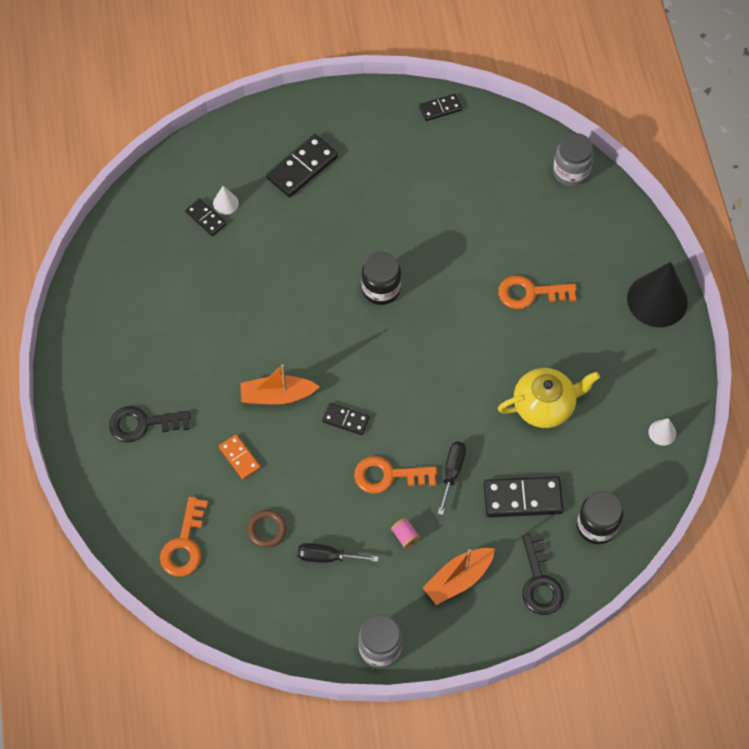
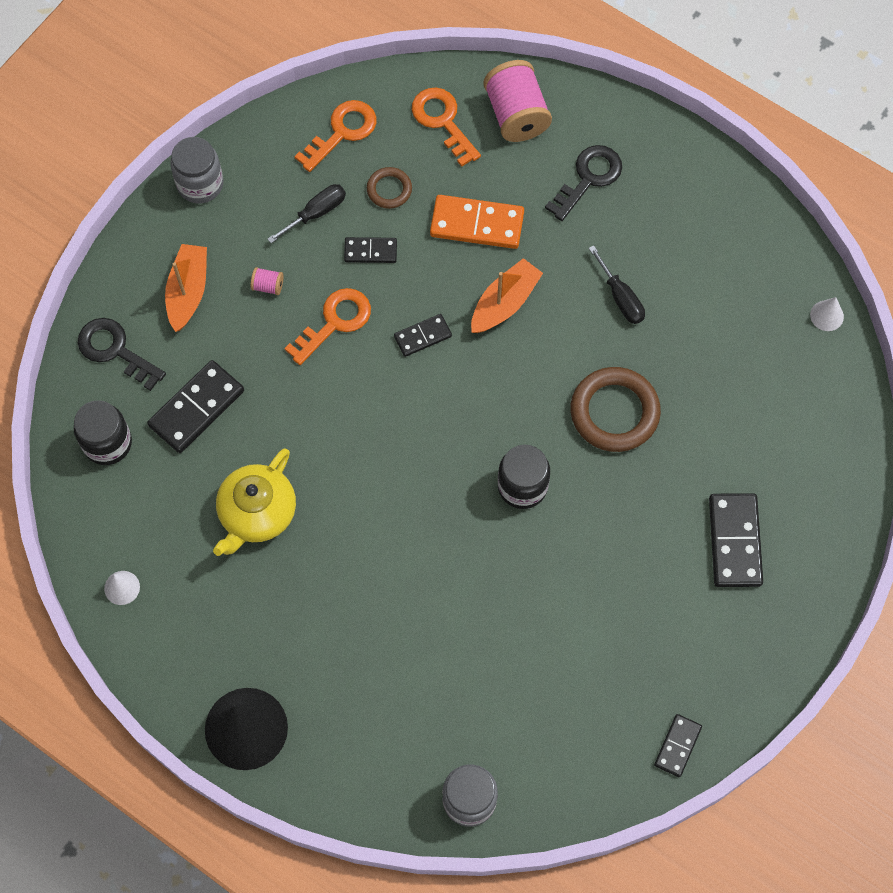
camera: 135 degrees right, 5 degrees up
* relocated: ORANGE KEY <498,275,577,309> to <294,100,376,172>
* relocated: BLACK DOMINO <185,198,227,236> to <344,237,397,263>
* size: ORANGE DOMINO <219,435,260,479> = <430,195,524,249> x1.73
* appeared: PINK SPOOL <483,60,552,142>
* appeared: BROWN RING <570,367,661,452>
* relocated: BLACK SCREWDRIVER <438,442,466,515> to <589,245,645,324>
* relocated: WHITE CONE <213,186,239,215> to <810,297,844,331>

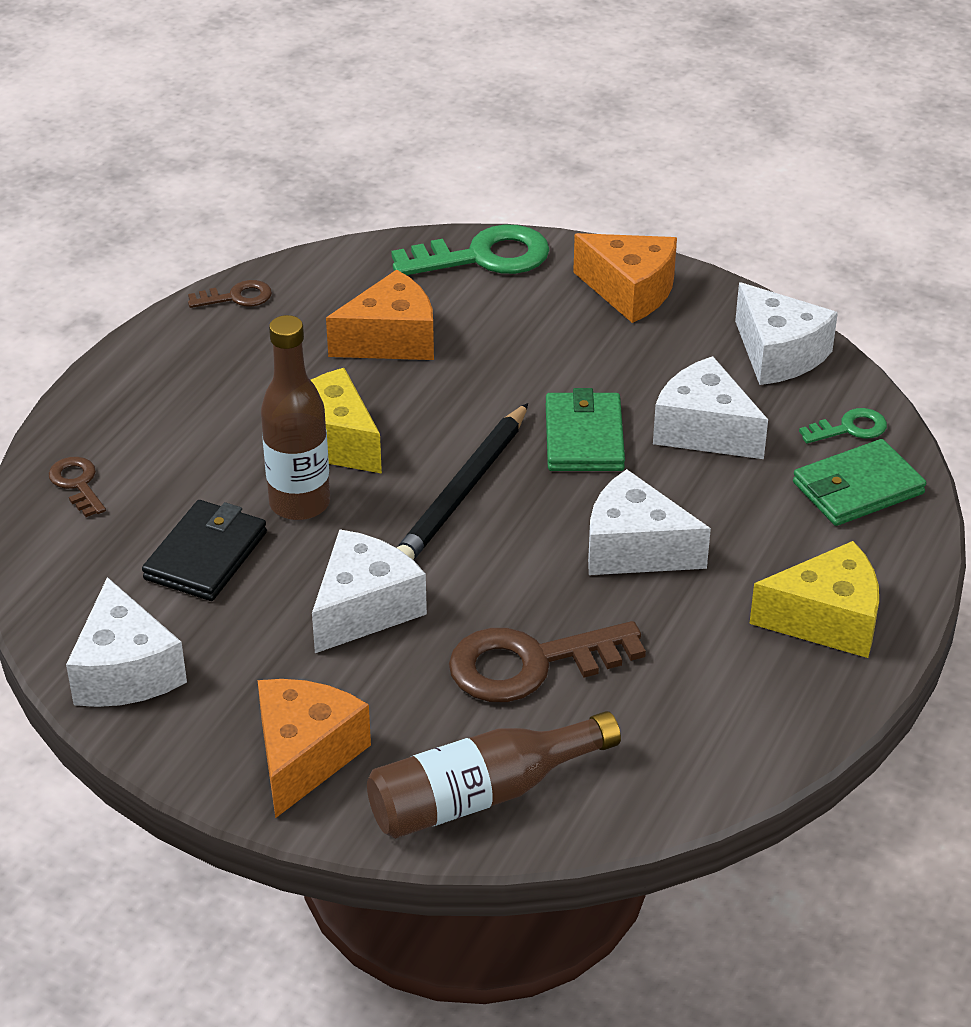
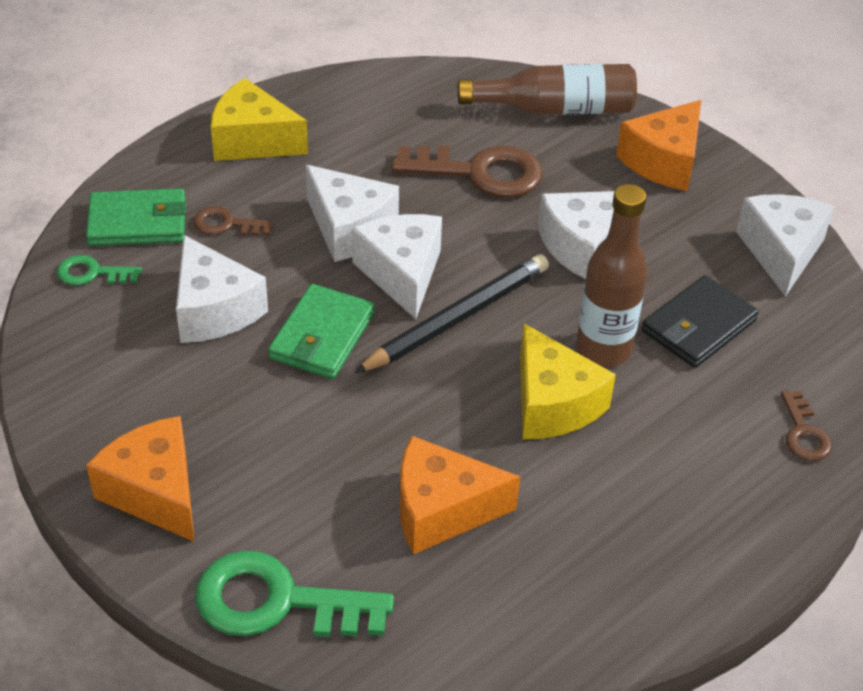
camera: 160 degrees left, 5 degrees up
* relocated: BROWN KEY <188,280,272,308> to <193,206,274,236>
* relocated: WHITE CHEESE <735,282,838,385> to <352,214,442,319>

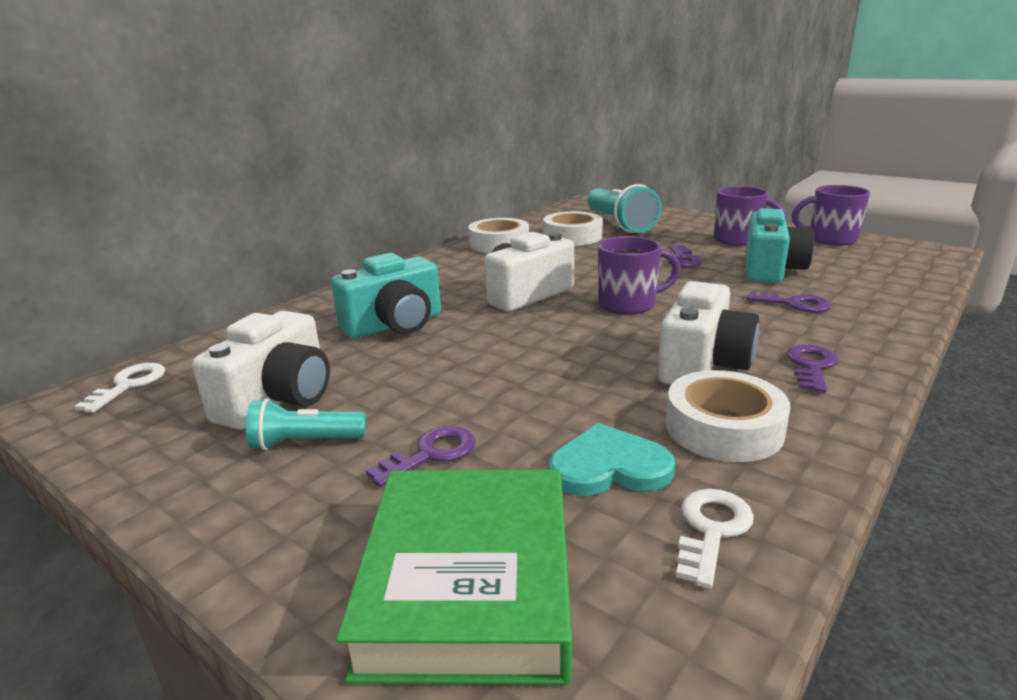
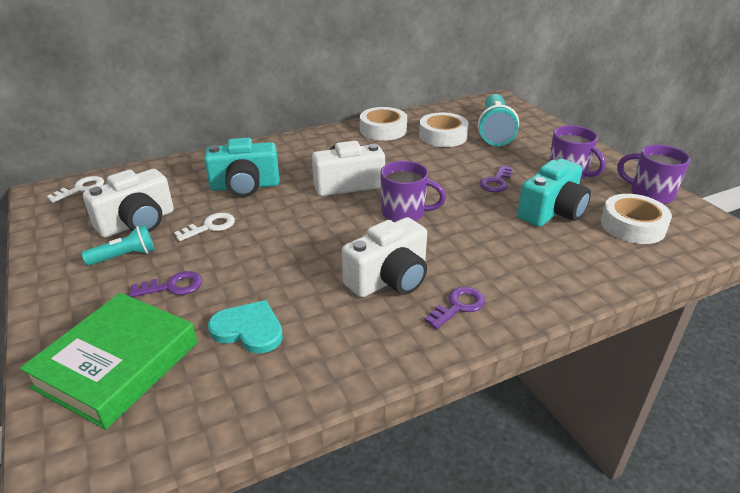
camera: 25 degrees right, 10 degrees up
* spun: TURQUOISE FLASHLIGHT <246,399,367,450> = <82,225,155,266> 135 degrees clockwise
* relocated: WHITE KEY <676,489,754,589> to <174,213,235,241>
* relocated: WHITE TAPE <666,370,791,462> to <601,194,672,244>
* missing: PURPLE KEY <747,291,832,313>

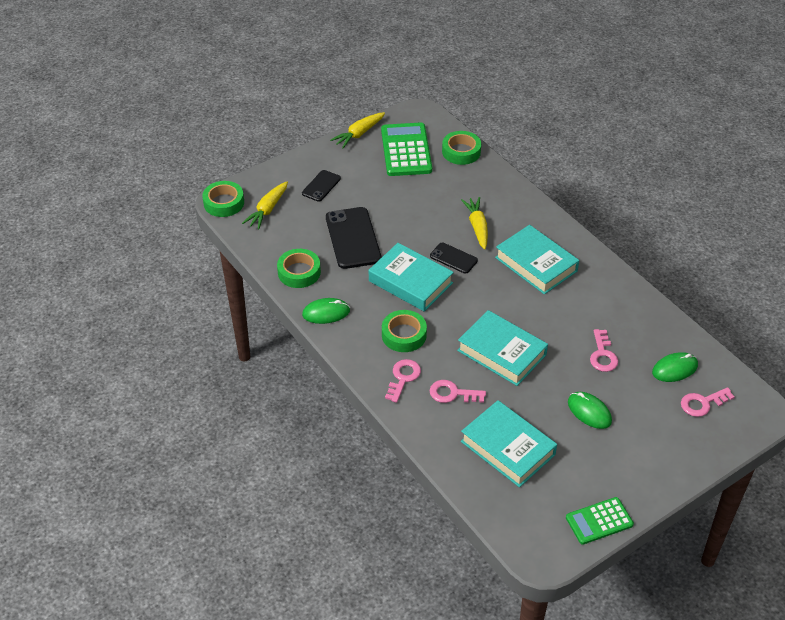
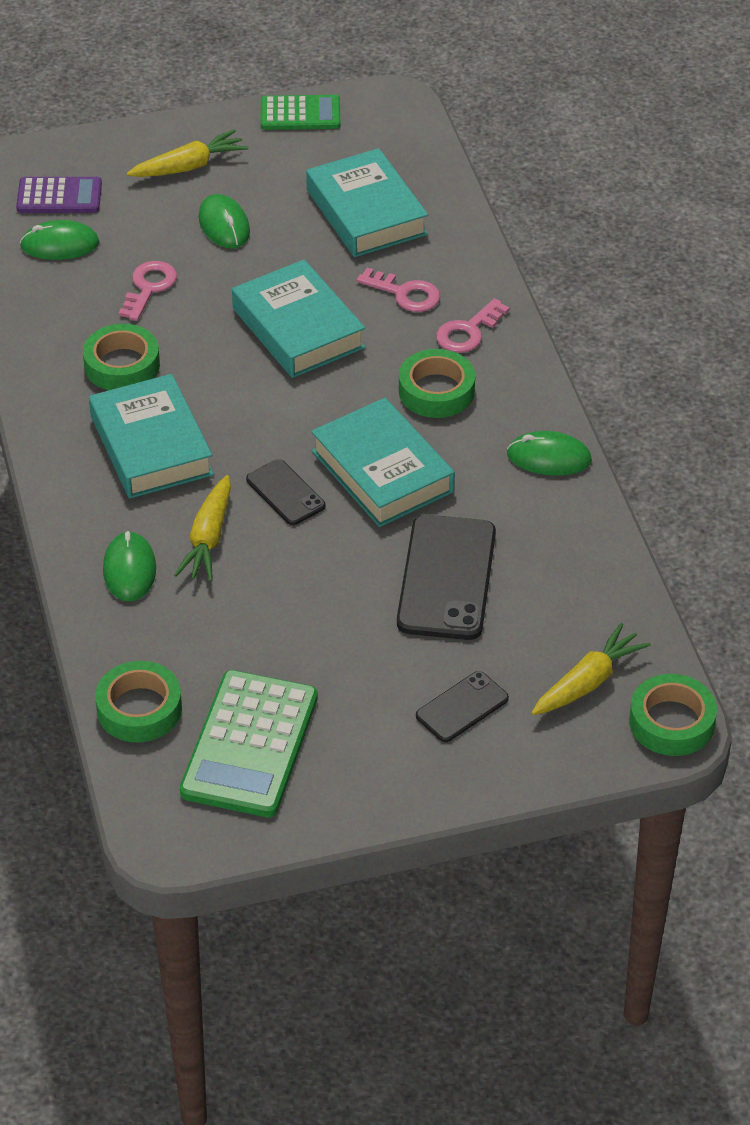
camera: 160 degrees left, 0 degrees up
* exchanged: PINK KEY <681,387,735,417> to PURPLE CALCULATOR <16,177,102,213>
* relocated: GREEN TAPE <277,249,321,288> to <83,324,160,390>
* appeared: GREEN MOUSE <103,531,156,601>
* relocated: YELLOW CARROT <330,112,385,148> to <126,129,249,177>

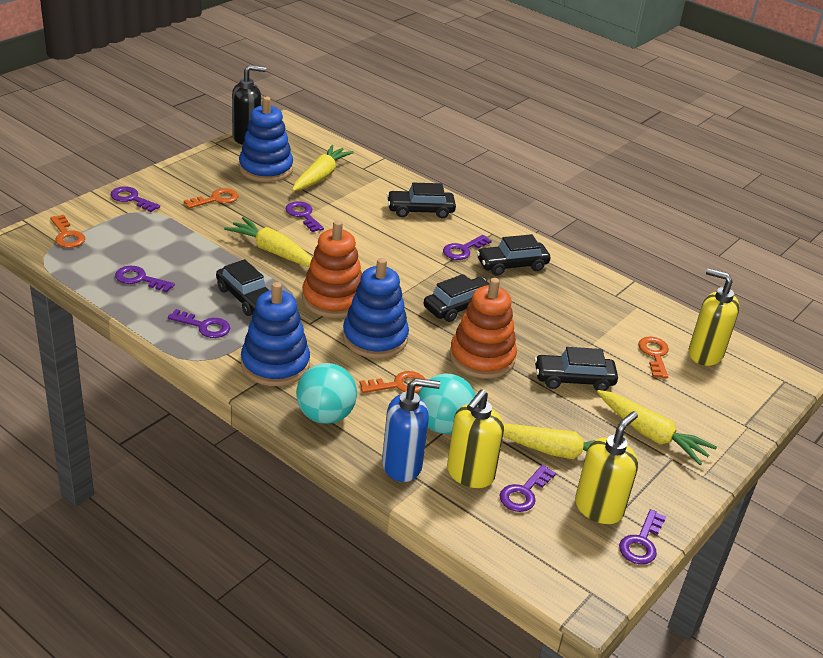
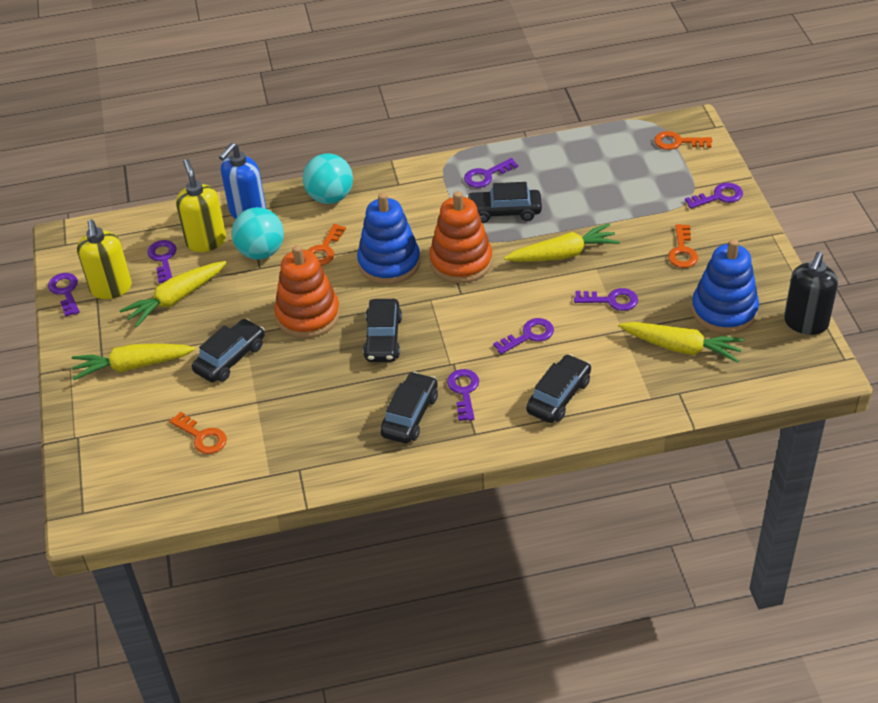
camera: 135 degrees right, 10 degrees up
* relocated: PURPLE KEY <115,266,175,292> to <493,318,554,354>
* spun: YELLOW CARROT <292,145,354,191> = <619,322,744,363> 45 degrees counterclockwise
* missing: BLUE STACKING TOY <241,282,310,386>
* missing: YELLOW SOAP DISPENSER <688,268,740,366>

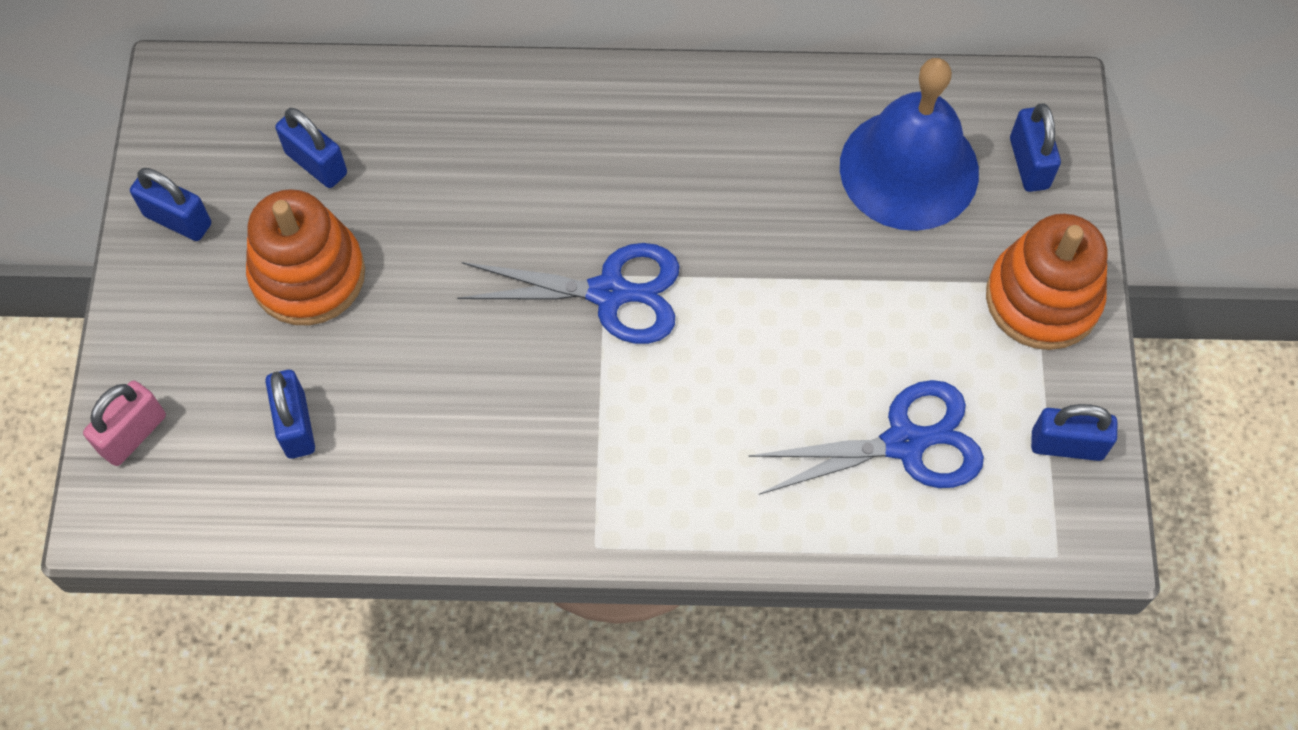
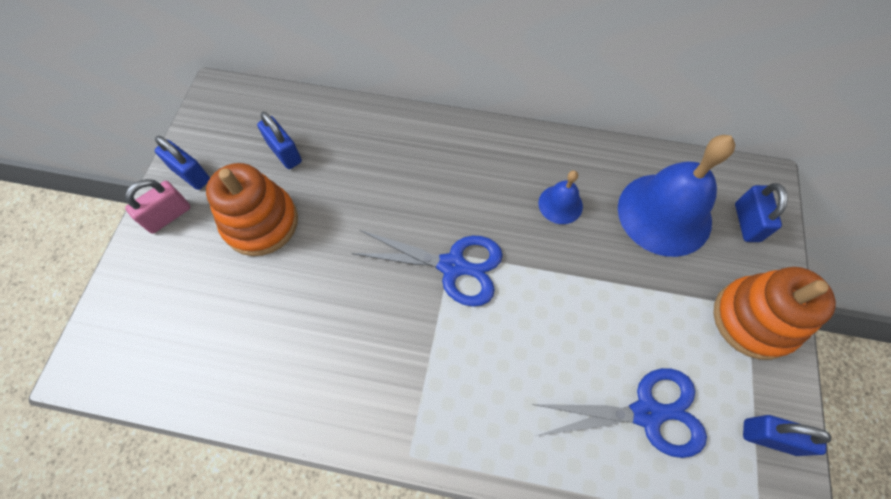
camera: 10 degrees right, 0 degrees up
* relocated: PINK PADLOCK <83,381,166,466> to <125,179,191,234>
* appeared: BLUE BELL <538,170,583,224>
* missing: BLUE PADLOCK <265,370,315,459>

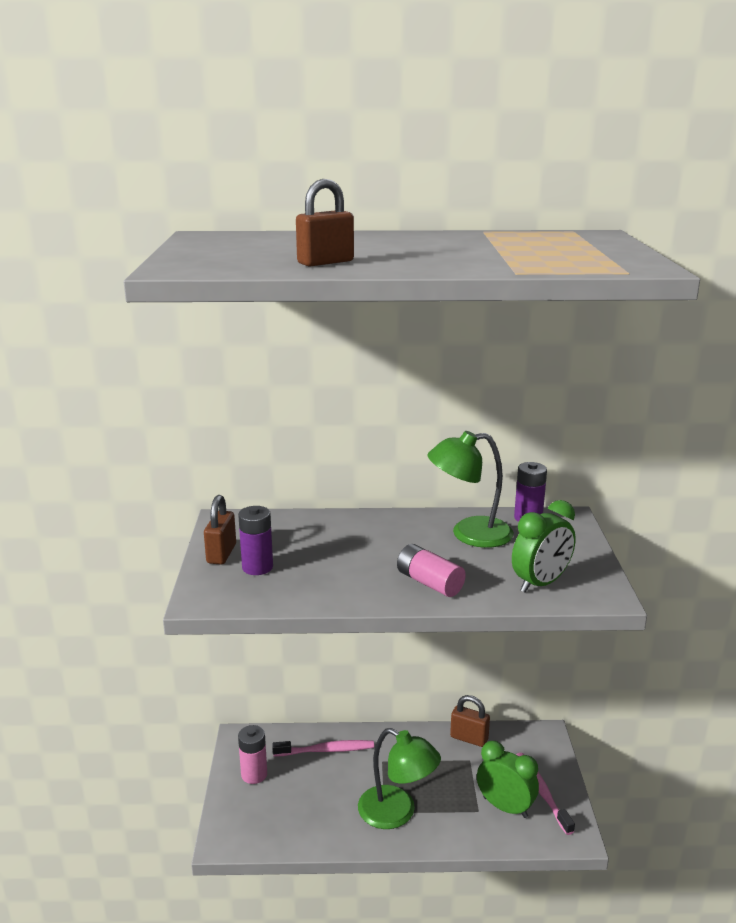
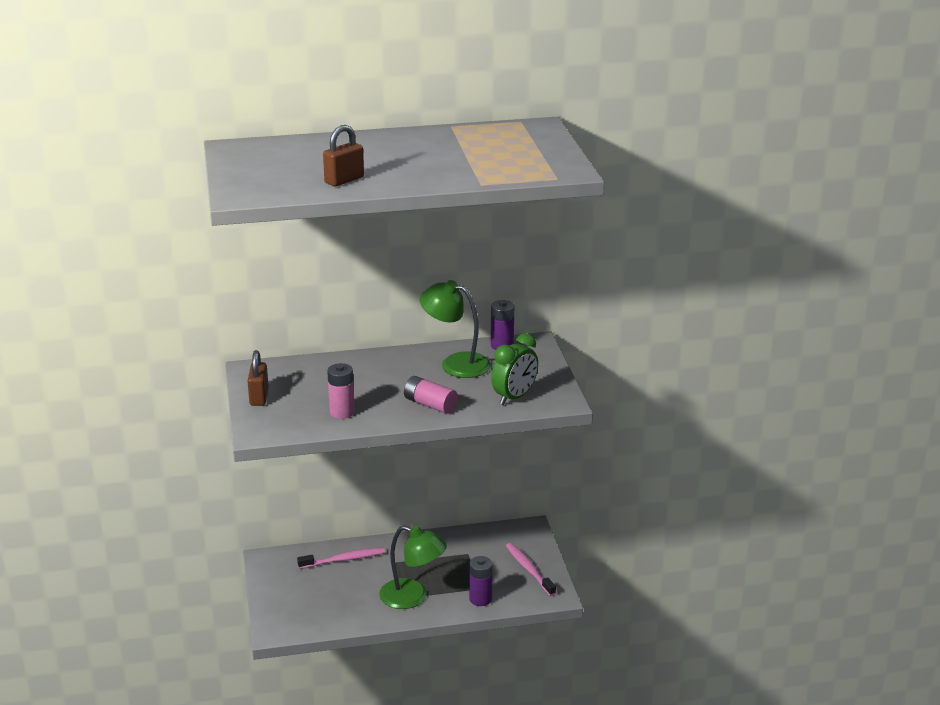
camera: 10 degrees left, 5 degrees up
* relocated: PINK BATTERY <238,725,267,784> to <327,363,355,419>
* spun: GREEN LAMP <427,431,514,548> = <420,280,491,378> 45 degrees clockwise
* relocated: PURPLE BATTERY <238,506,273,575> to <469,556,493,606>
* missing: BROWN PADLOCK <450,695,490,747>
* missing: GREEN CLOCK <477,741,539,818>

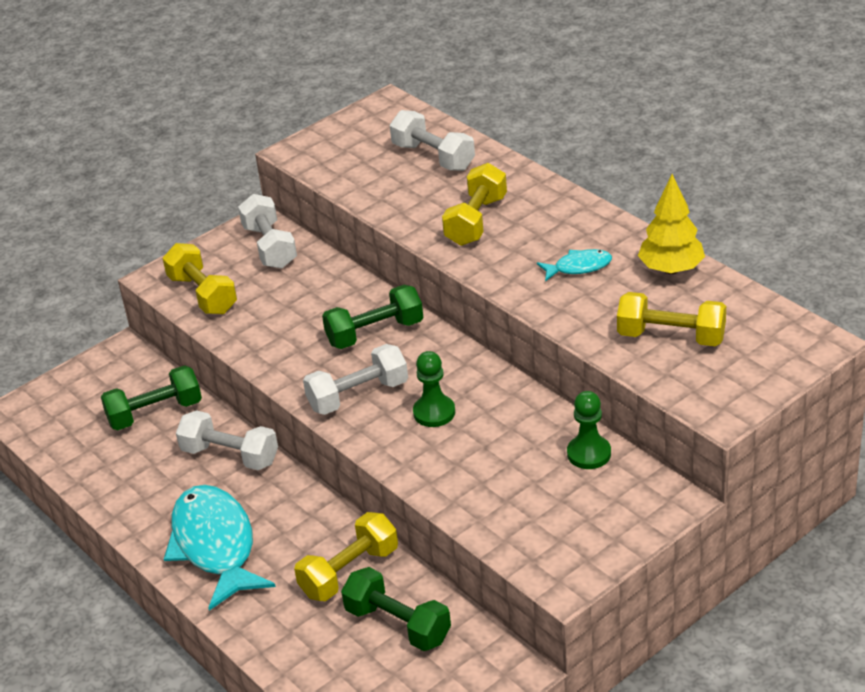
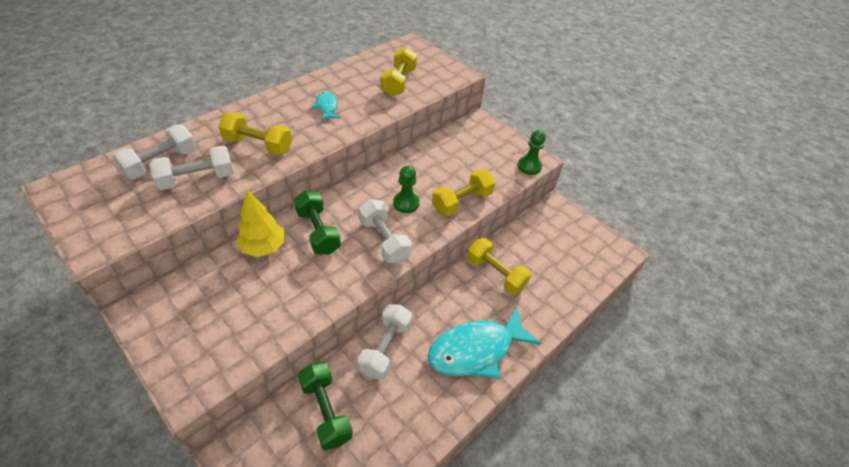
camera: 100 degrees left, 10 degrees up
* relocated: WHITE DUMBBELL <238,194,297,269> to <149,146,234,190>
* relocated: YELLOW TREE <638,174,705,274> to <236,190,285,257>
* relocated: YELLOW DUMBBELL <162,243,237,314> to <432,169,495,216>
* relocated: GREEN PAWN <567,391,611,469> to <518,130,546,175>
* missing: GREEN DUMBBELL <341,567,451,651>

